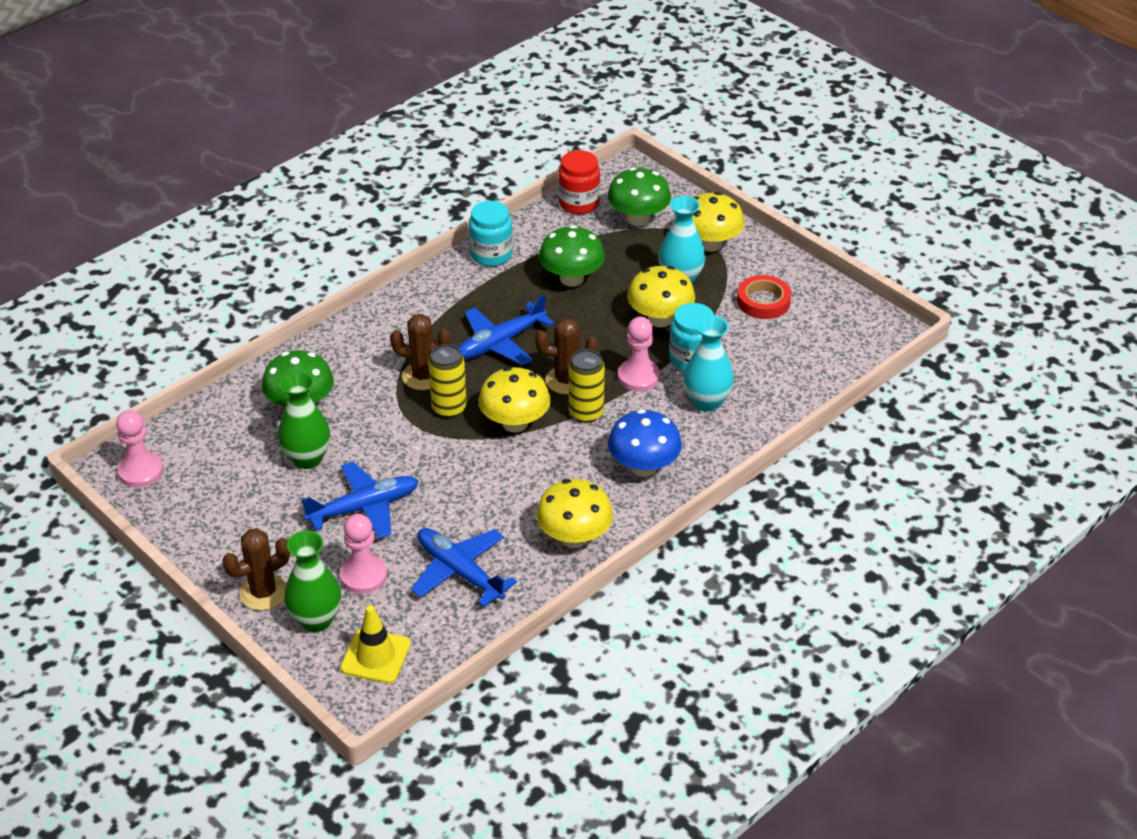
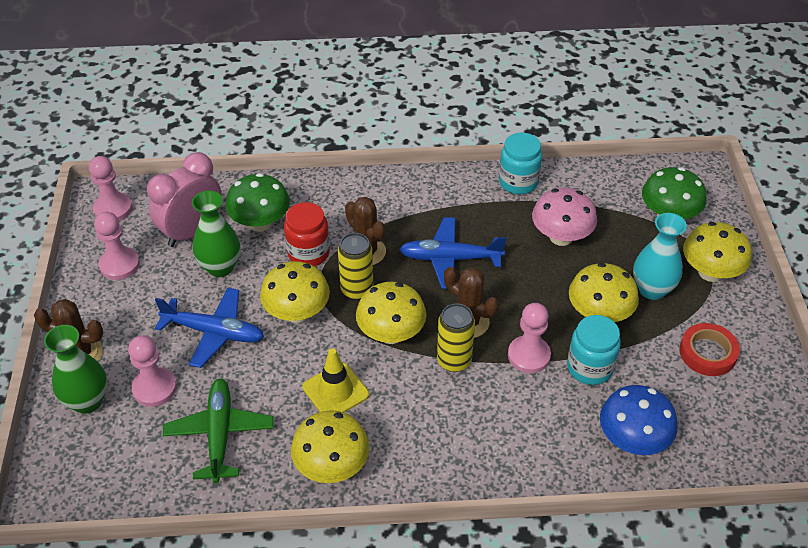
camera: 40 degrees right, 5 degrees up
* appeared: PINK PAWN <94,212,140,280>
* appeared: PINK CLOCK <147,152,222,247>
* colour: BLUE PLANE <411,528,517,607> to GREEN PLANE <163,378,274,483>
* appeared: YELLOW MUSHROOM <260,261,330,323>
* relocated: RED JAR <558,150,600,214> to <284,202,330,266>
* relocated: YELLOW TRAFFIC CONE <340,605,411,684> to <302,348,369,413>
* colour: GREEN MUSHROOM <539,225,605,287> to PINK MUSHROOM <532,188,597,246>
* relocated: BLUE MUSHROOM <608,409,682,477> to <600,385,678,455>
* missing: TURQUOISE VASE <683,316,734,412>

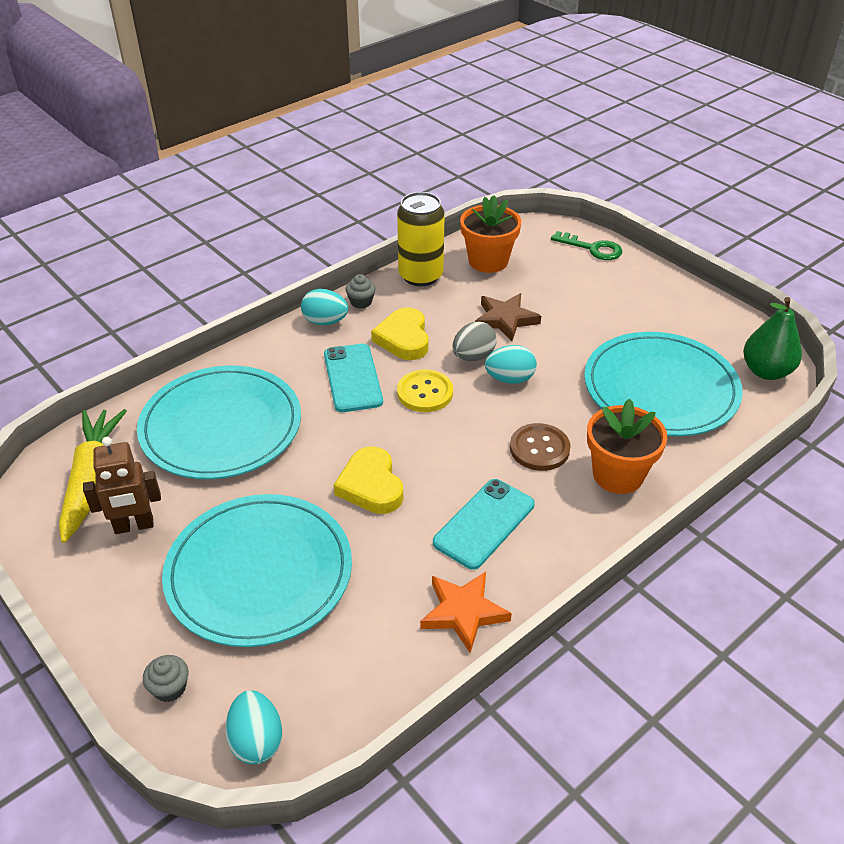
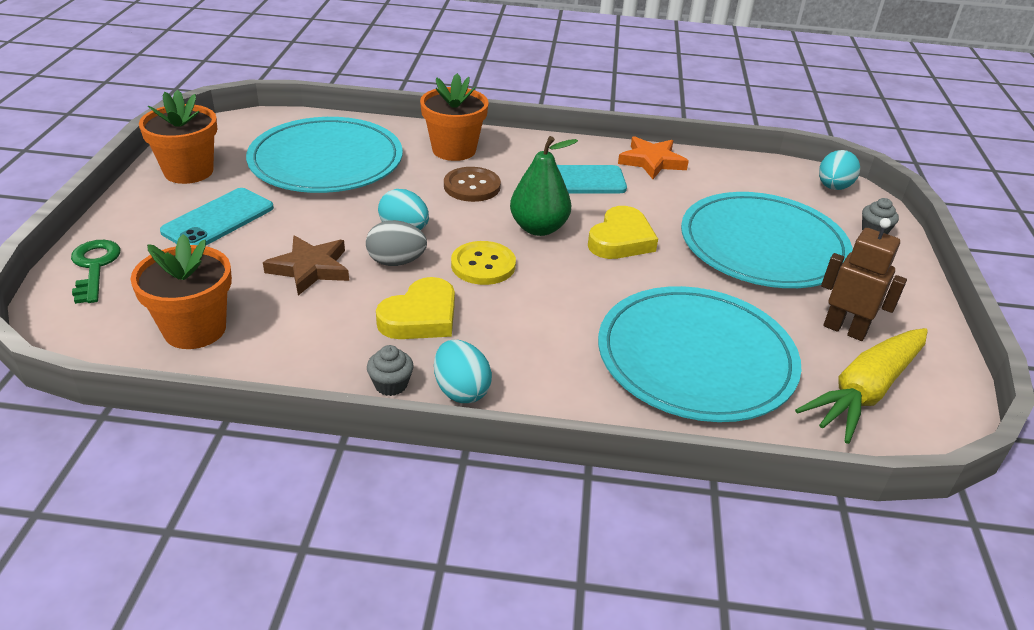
camera: 135 degrees left, 5 degrees down
* appeared: ORANGE FLOWER POT <139,90,217,184>
* relocated: TURQUOISE PHONE <324,344,383,412> to <160,188,274,245>
* relocated: GREEN PEAR <743,297,802,380> to <510,136,578,236>
* missing: YELLOW CAN <397,192,445,286>

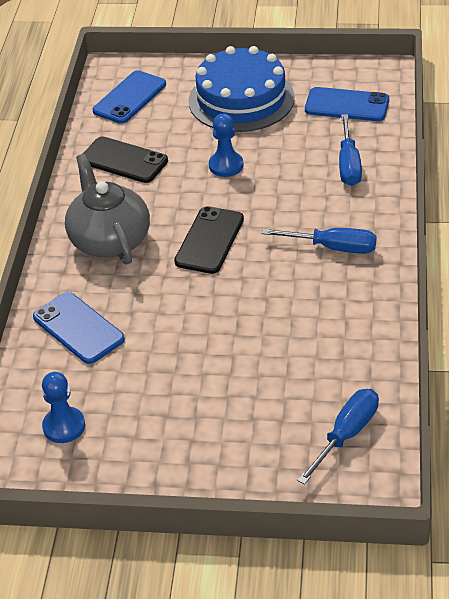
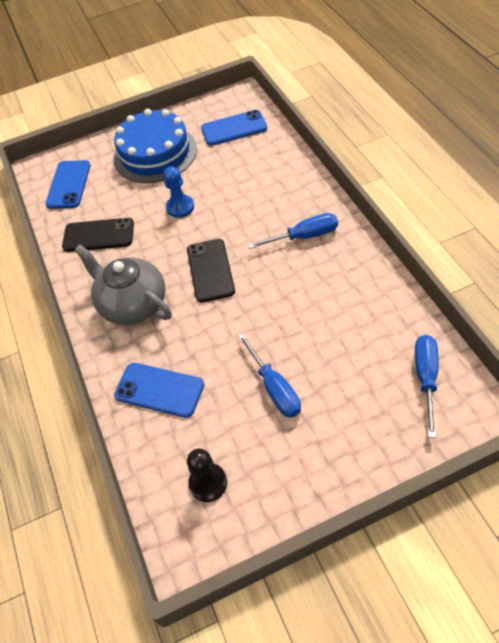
camera: 25 degrees left, 10 degrees up
* colour: BLUE PAWN <42,372,85,443> to BLACK PAWN <187,448,227,502>
* relocated: BLUE SCREWDRIVER <339,114,362,186> to <238,333,301,418>

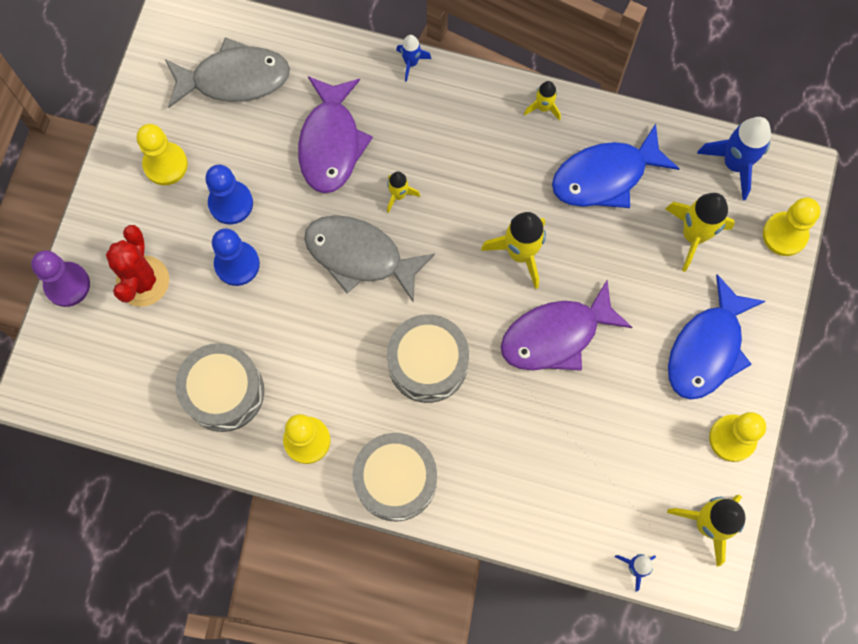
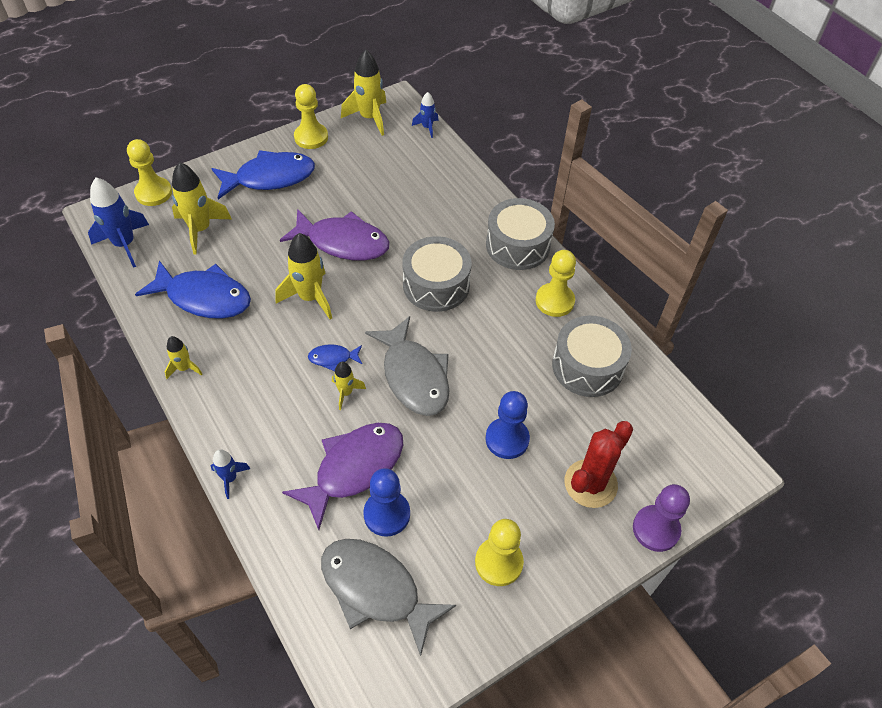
camera: 140 degrees left, 20 degrees down
* appeared: BLUE FISH <308,344,362,371>
* relocated: BLUE PAWN <205,164,253,225> to <363,468,410,537>

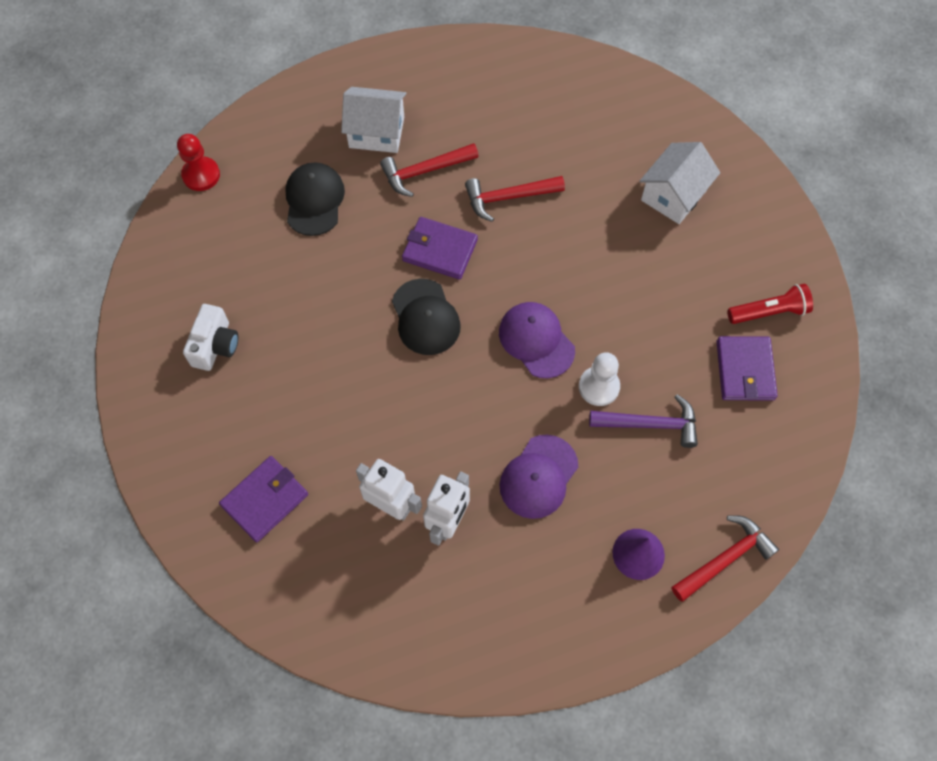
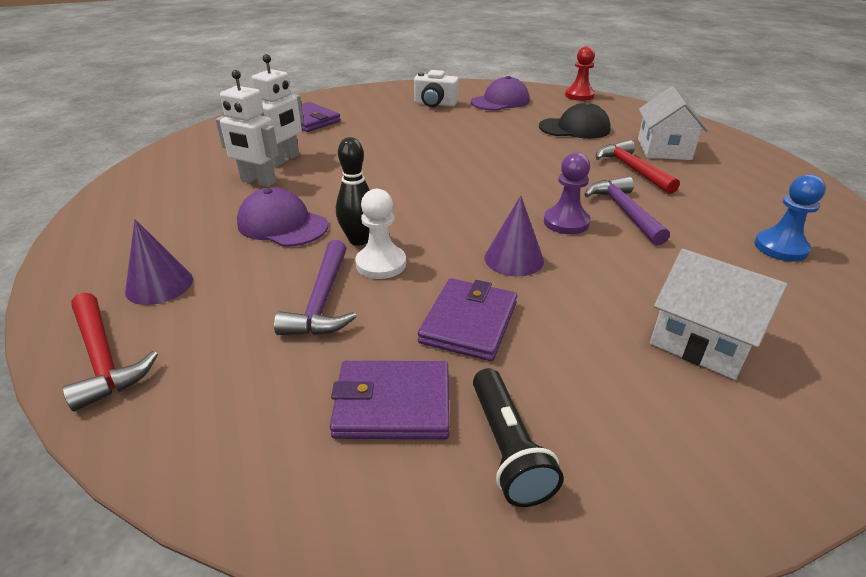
camera: 90 degrees right, 30 degrees down
* appeared: BLACK BOWLING PIN <336,137,370,246>
* relocated: PURPLE WALLET <402,217,478,280> to <418,278,517,361>
* relocated: PURPLE CAP <499,302,575,378> to <471,76,530,110>
* colour: RED FLASHLIGHT <727,284,813,324> to BLACK FLASHLIGHT <473,368,563,507>
* appeared: PURPLE CONE <485,196,544,277>
* appeared: PURPLE PAWN <544,152,590,234>
* colour: RED HAMMER <465,176,565,222> to PURPLE HAMMER <584,177,670,245>
* appeared: BLUE PAWN <755,174,826,262>
* missing: BLACK CAP <392,279,461,355>

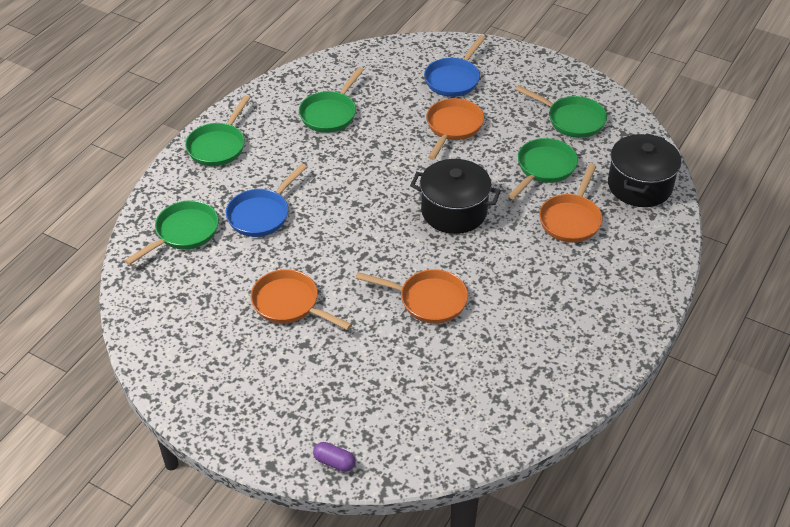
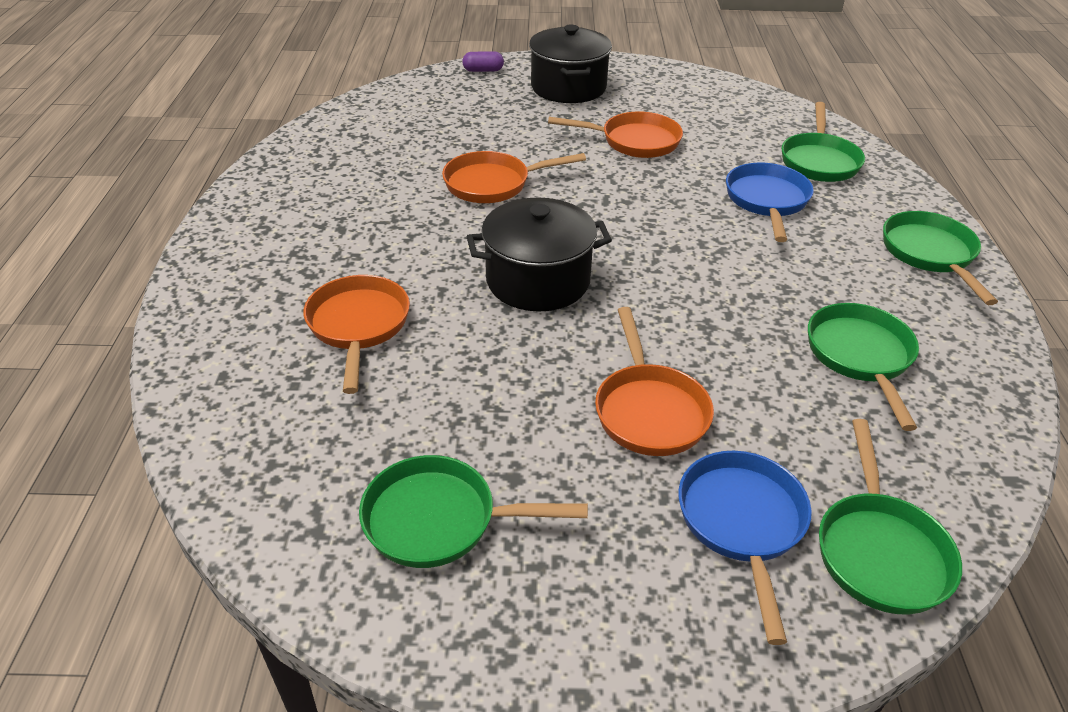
camera: 150 degrees right, 5 degrees down
* relocated: BLACK POT <608,133,681,207> to <529,24,612,103>
* relocated: GREEN PAN <508,138,578,199> to <819,419,962,614>

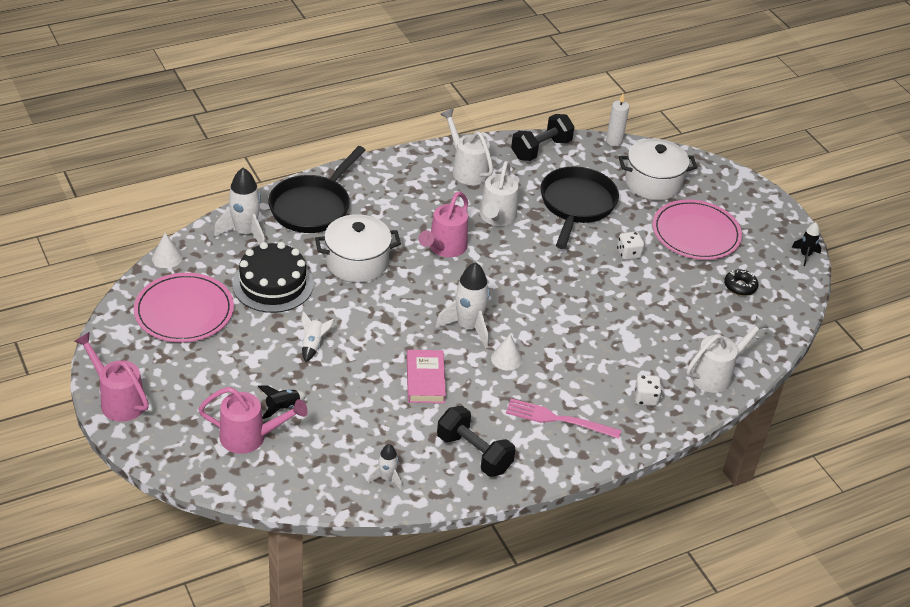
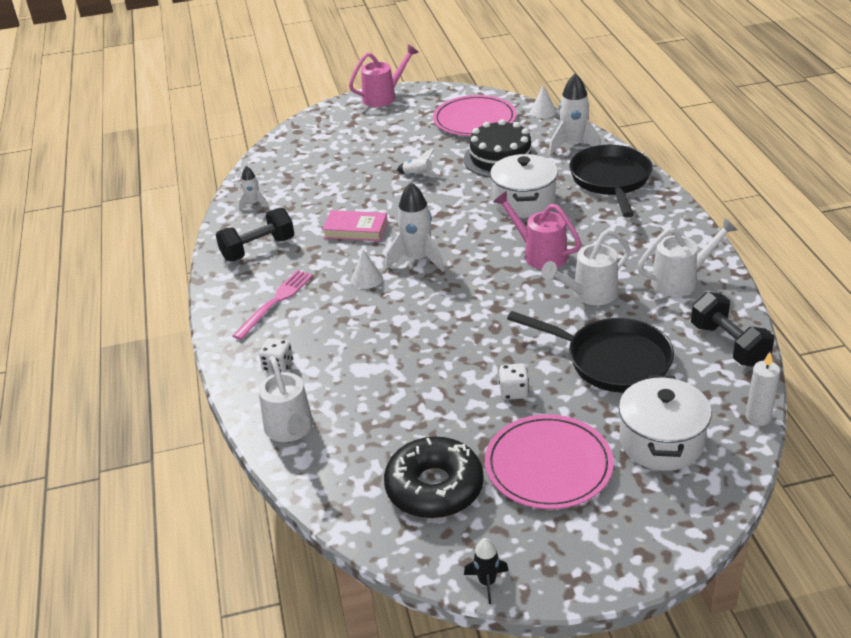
camera: 110 degrees right, 5 degrees down
* size: BLACK DONUT <724,269,758,296> = <384,437,484,519> x2.12
* spun: WHITE WATERING CAN <480,161,519,226> = <541,230,630,305> 60 degrees counterclockwise
* spun: BLACK PAN <268,146,365,233> = <569,145,653,218> 45 degrees clockwise
* missing: PINK WATERING CAN <198,387,308,454>
* missing: BLACK ROCKET <258,385,306,419>

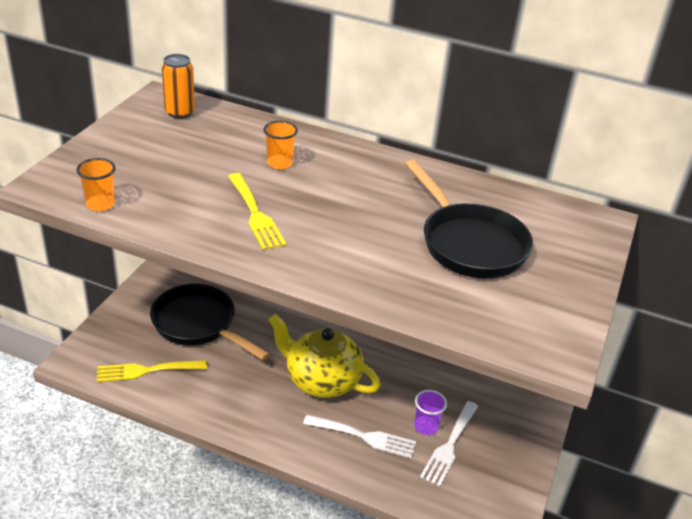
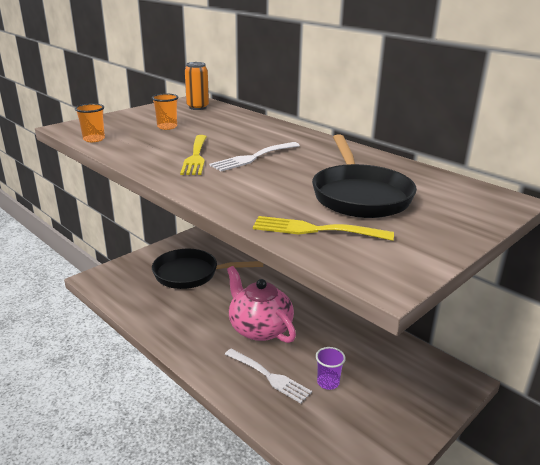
camera: 25 degrees right, 10 degrees down
* relocated: ORANGE CUP <263,121,298,169> to <152,93,178,130>
* spun: BLACK PAN <150,284,270,360> = <152,249,263,289> 60 degrees counterclockwise
* relocated: WHITE FORK <420,401,478,487> to <209,142,300,171>
* colour: YELLOW TEAPOT <269,314,381,398> to PINK TEAPOT <227,266,296,343>
* relocated: YELLOW FORK <97,360,207,382> to <253,216,394,241>

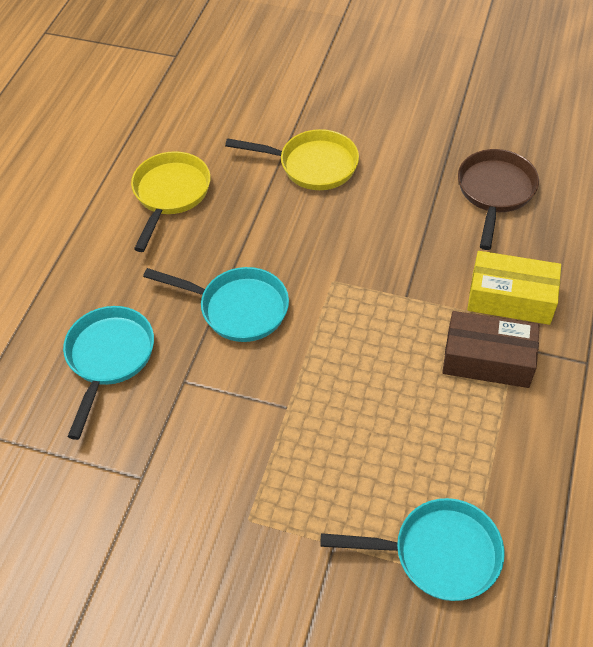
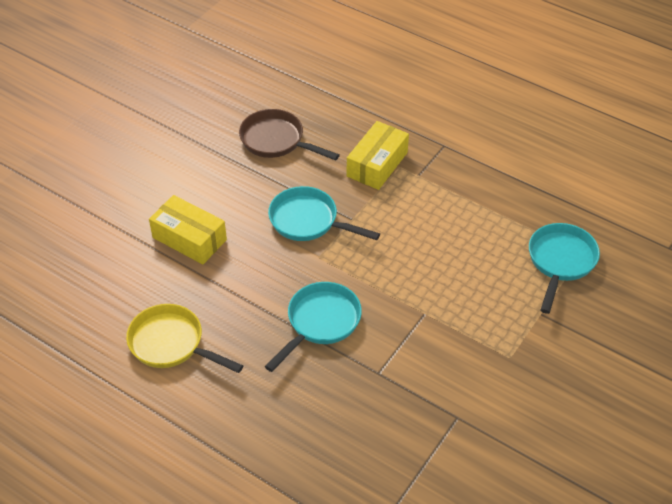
camera: 75 degrees left, 5 degrees down
* exchanged: YELLOW PAN <225,129,359,190> to YELLOW BOX <149,195,227,264>
* relocated: TURQUOISE PAN <63,306,154,440> to <268,186,380,241>
* missing: BROWN BOX <442,311,540,388>

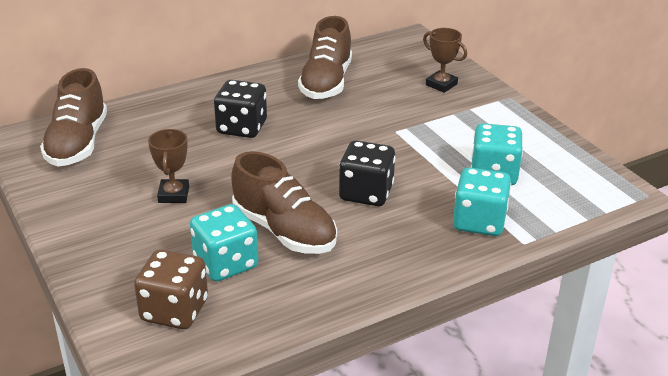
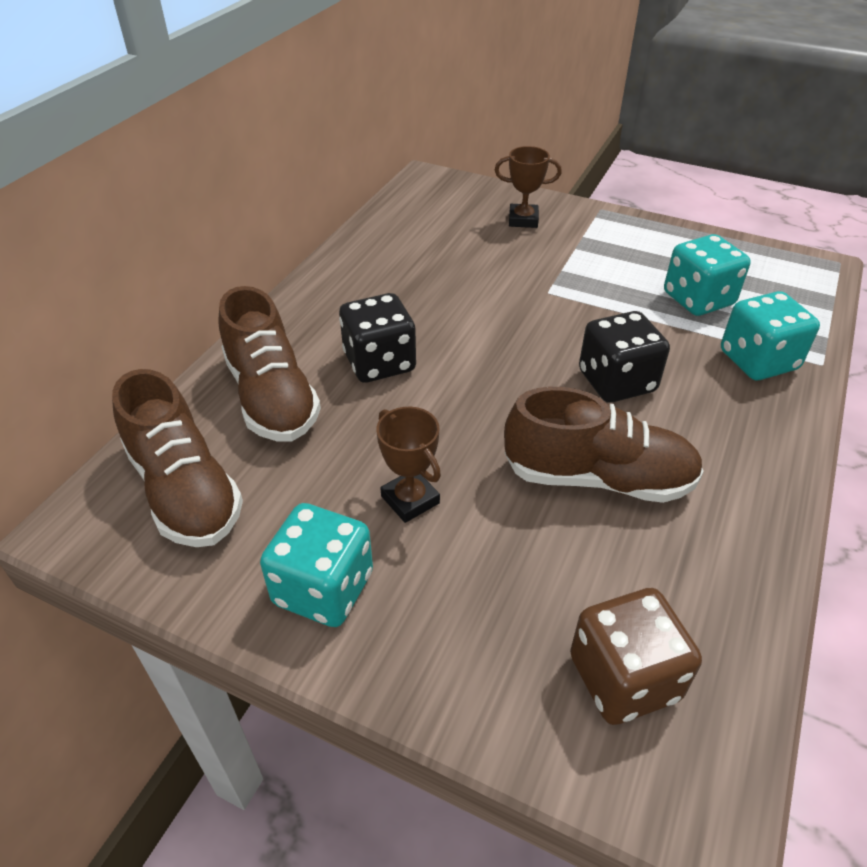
camera: 35 degrees left, 10 degrees up
* relocated: BROWN SHOE <298,16,352,99> to <219,286,321,441>
* relocated: TURQUOISE DICE <190,204,259,281> to <260,503,373,627>

